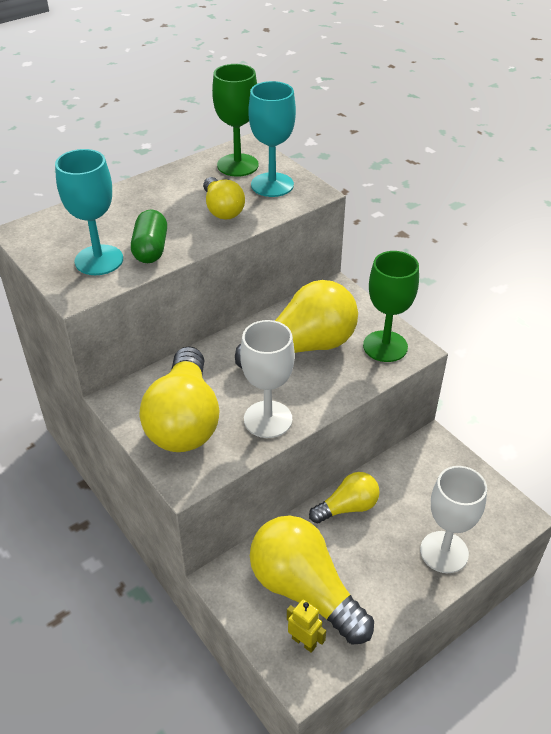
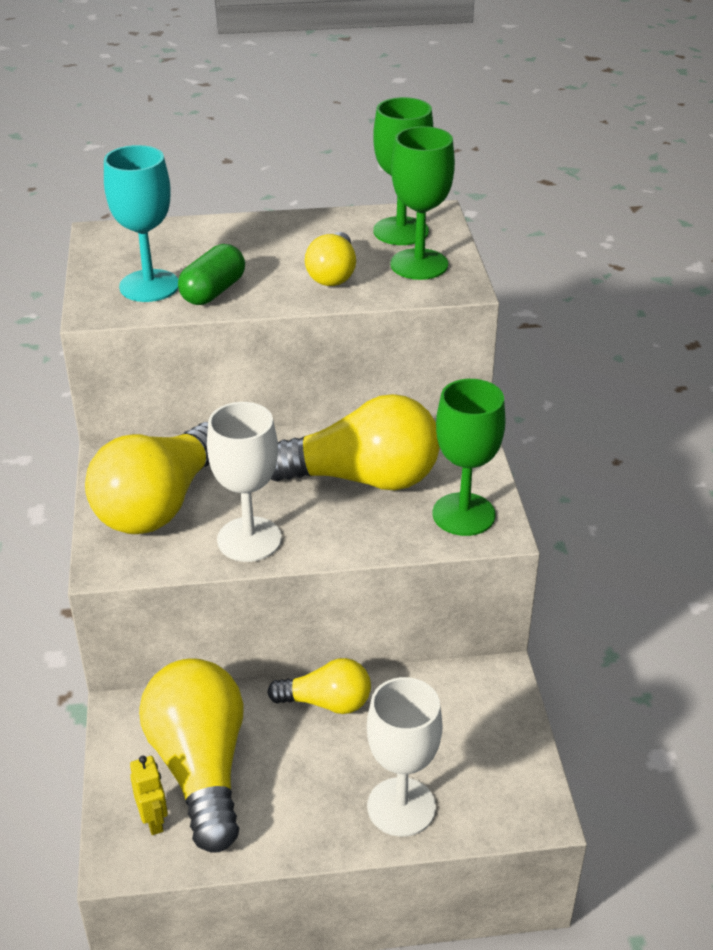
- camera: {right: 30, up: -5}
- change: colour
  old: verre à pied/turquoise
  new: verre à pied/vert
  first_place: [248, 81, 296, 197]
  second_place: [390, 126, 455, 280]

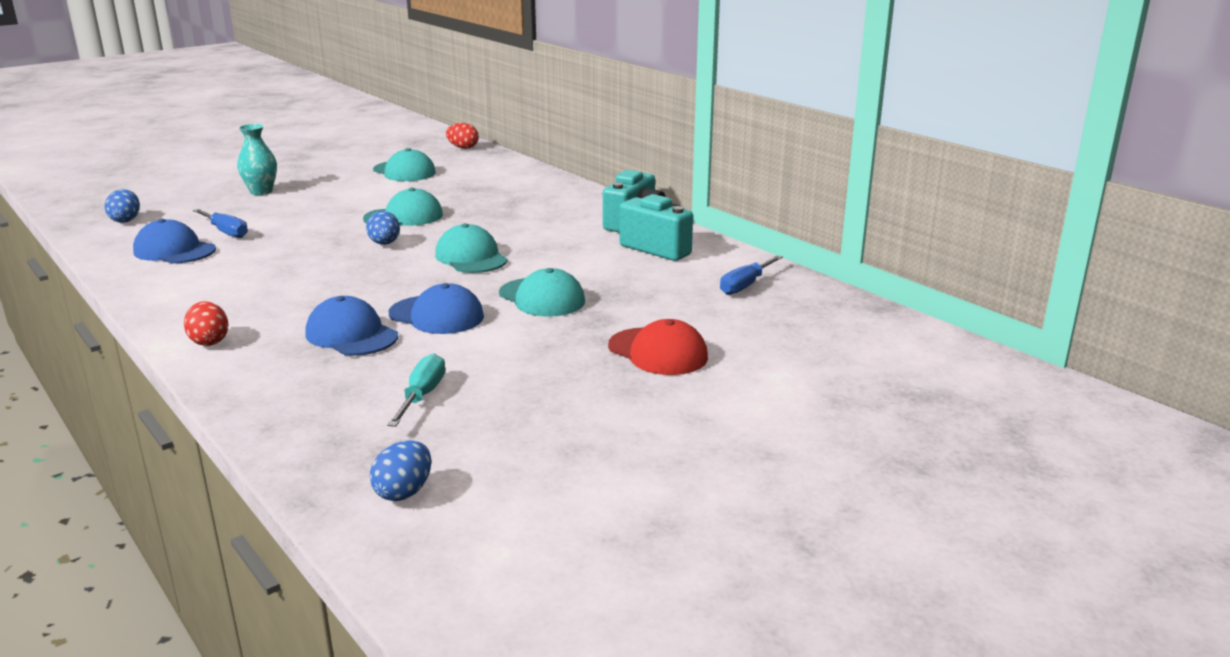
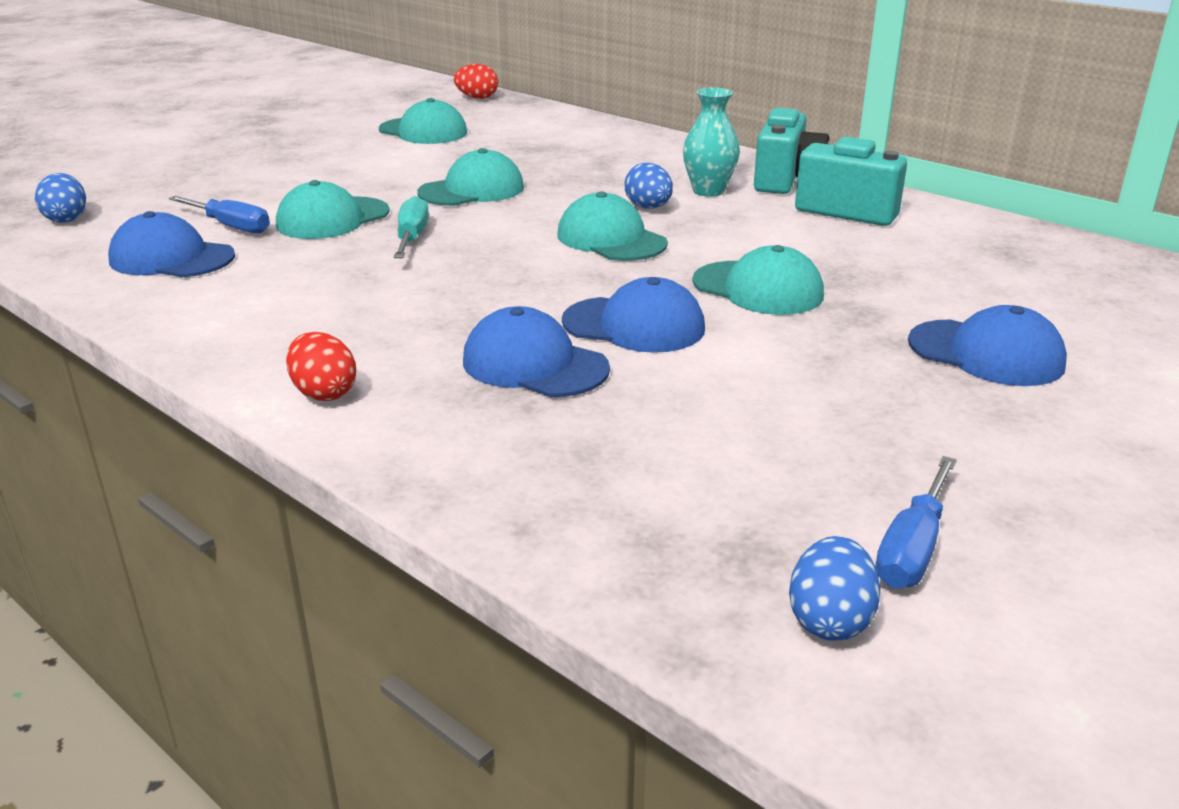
- camera: {right: -10, up: 5}
- change: appeared
  new: casquette/turquoise
  second_place: [276, 180, 390, 239]
- change: relocated
  old: vase/turquoise
  first_place: [237, 124, 277, 195]
  second_place: [683, 88, 740, 197]
- change: relocated
  old: œuf/bleu
  first_place: [366, 211, 400, 245]
  second_place: [625, 163, 673, 209]
- change: relocated
  old: tournevis/turquoise
  first_place: [387, 353, 445, 427]
  second_place: [394, 196, 429, 258]
- change: relocated
  old: tournevis/bleu
  first_place: [720, 255, 783, 295]
  second_place: [875, 456, 957, 588]
- change: colour
  old: casquette/rouge
  new: casquette/bleu
  first_place: [608, 319, 708, 375]
  second_place: [908, 305, 1067, 386]

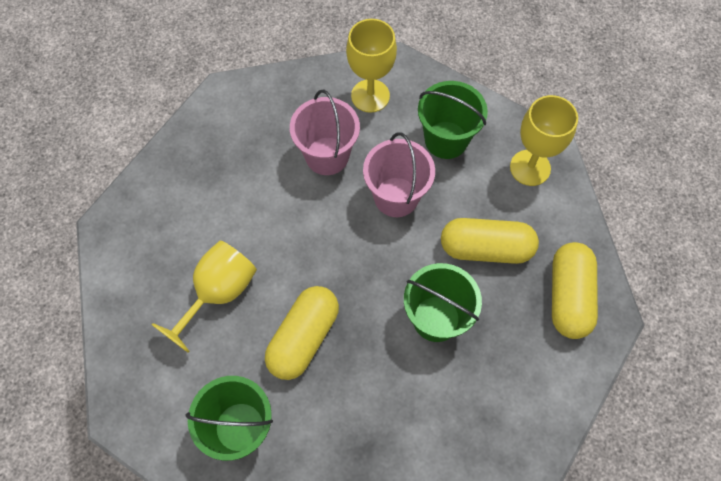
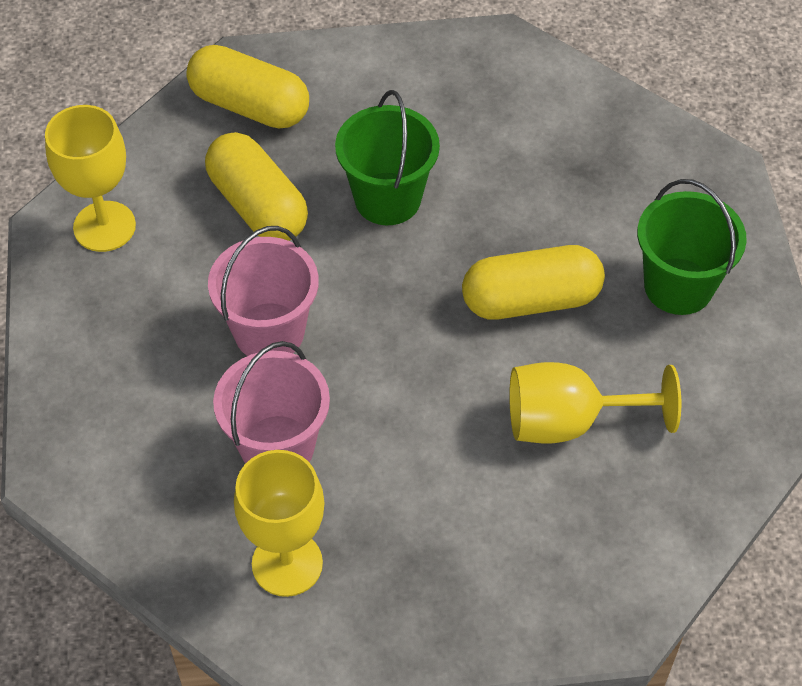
- camera: {right: -130, up: -10}
- change: missing
  old: seau/vert
  first_place: [418, 81, 488, 159]
- change: relocated
  old: verre à pied/jaune
  first_place: [346, 19, 397, 113]
  second_place: [234, 450, 325, 597]
- change: spun
  old: gélule/jaune
  first_place: [552, 242, 598, 339]
  second_place: [186, 45, 309, 128]
  degrees: 60

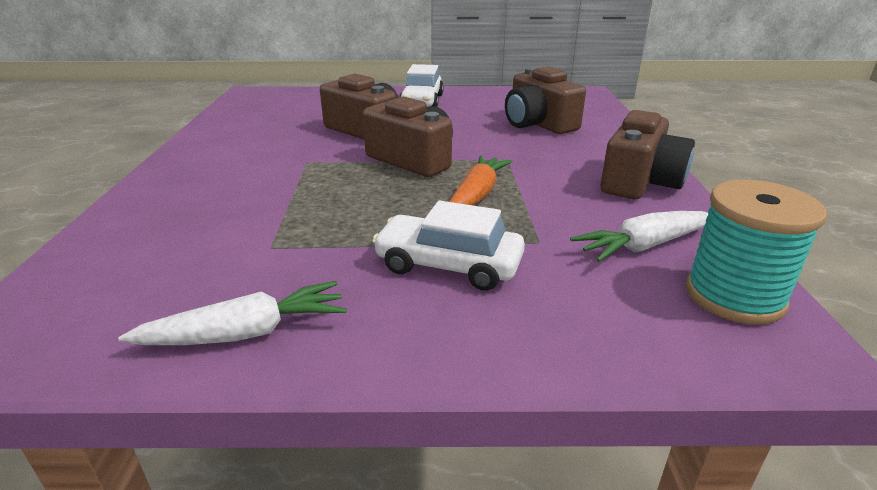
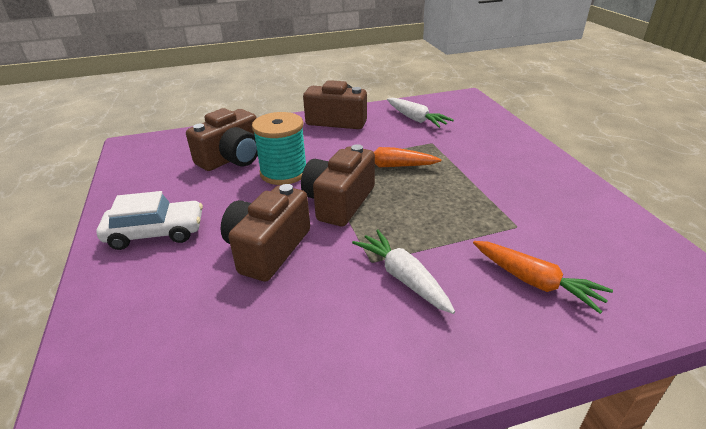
- camera: {right: -105, up: 5}
- change: missing
  old: voiture/blanc
  first_place: [372, 200, 525, 291]
- change: appeared
  new: carotte/orange
  second_place: [473, 241, 613, 314]
- change: relocated
  old: carotte/blanc
  first_place: [119, 281, 347, 345]
  second_place: [352, 230, 455, 314]
- change: relocated
  old: bobine/turquoise
  first_place: [686, 180, 827, 324]
  second_place: [252, 112, 306, 185]

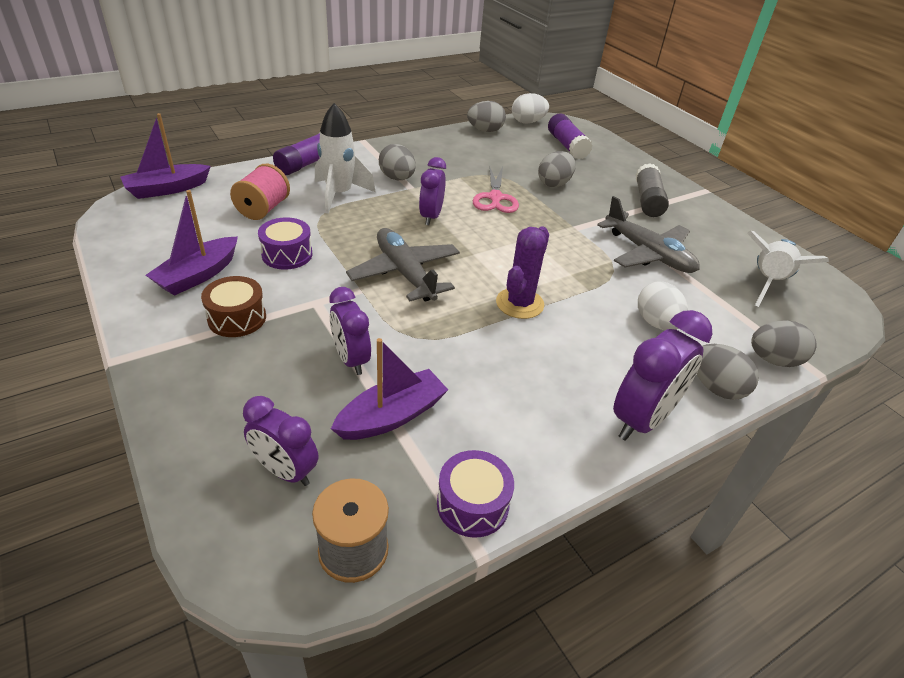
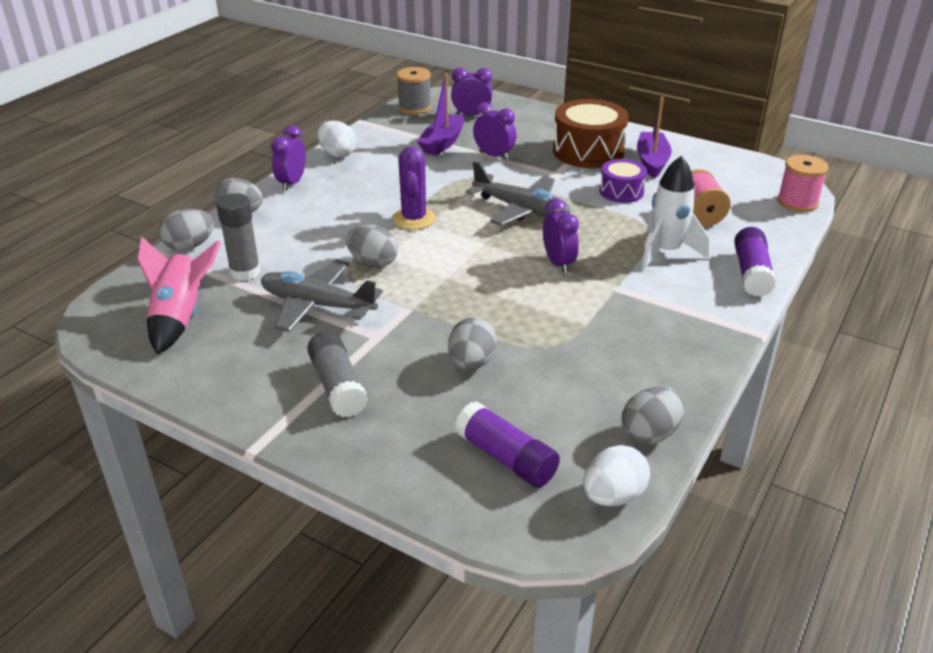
- camera: {right: 155, up: -5}
- change: missing
  old: tambour/violet
  first_place: [437, 450, 514, 538]
- change: missing
  old: ciseaux/rose
  first_place: [472, 166, 519, 213]
- change: appeared
  new: bâton de colle/gris
  second_place: [216, 193, 261, 281]
- change: relocated
  old: œuf/gris
  first_place: [379, 144, 416, 180]
  second_place: [346, 225, 398, 268]
- change: relocated
  old: œuf/blanc
  first_place: [638, 282, 688, 330]
  second_place: [317, 121, 356, 157]
- change: exchanged
  old: bateau/violet
  new: bobine/rose
  first_place: [120, 113, 211, 199]
  second_place: [777, 155, 829, 212]
- change: colour
  old: fusée/blanc
  new: fusée/rose
  first_place: [747, 231, 829, 307]
  second_place: [137, 236, 221, 354]
- change: size
  old: tambour/marron
  first_place: [201, 276, 266, 337]
  second_place: [553, 99, 629, 168]
  factor: 1.74
- change: size
  old: réveil/violet
  first_place: [613, 310, 712, 441]
  second_place: [271, 125, 306, 191]
  factor: 0.66

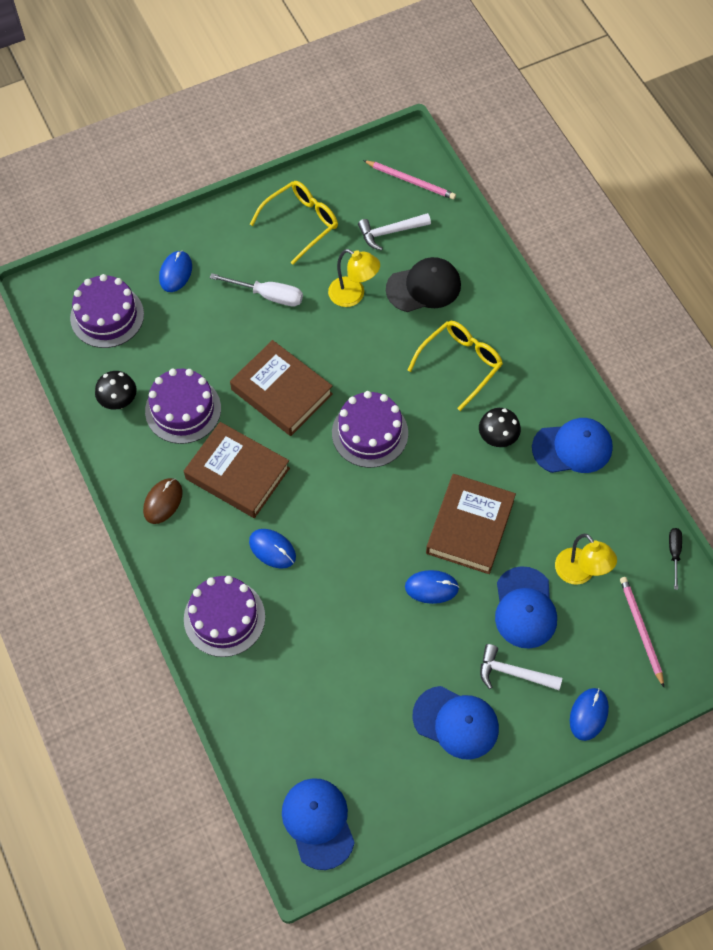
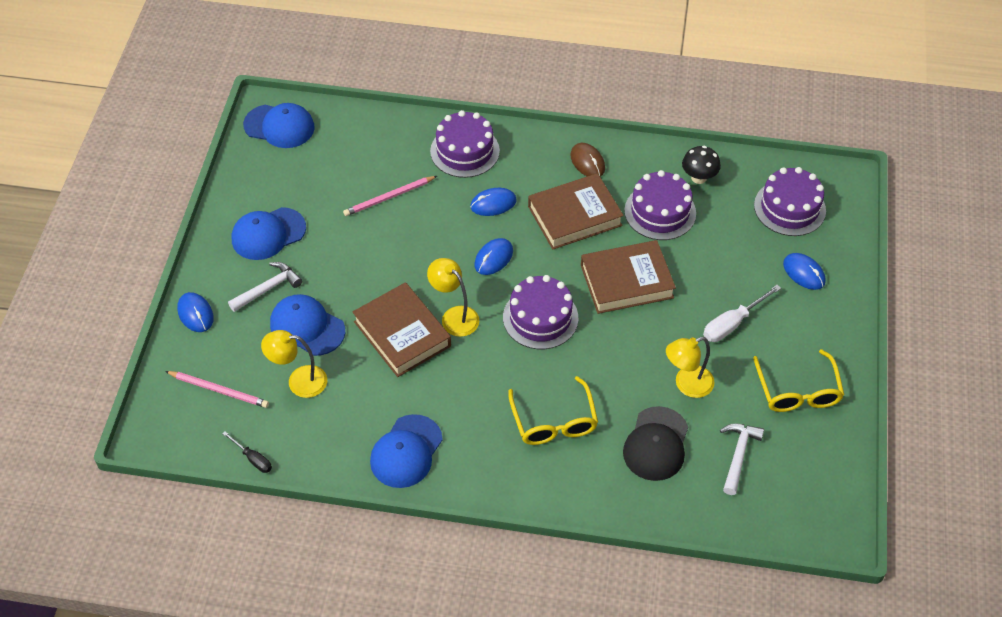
- camera: {right: 125, up: -10}
- change: missing
  old: champignon/noir
  first_place: [479, 408, 521, 447]
- change: appeared
  new: lampe/jaune
  second_place: [427, 258, 479, 337]
- change: relocated
  old: crayon/rose
  first_place: [363, 160, 456, 200]
  second_place: [343, 176, 437, 216]
- change: relocated
  old: souris/bleu
  first_place: [405, 570, 459, 604]
  second_place: [474, 238, 513, 275]

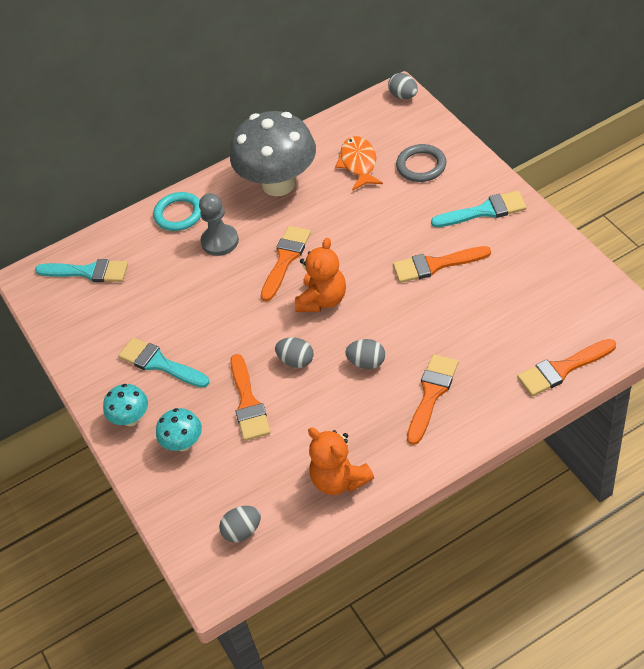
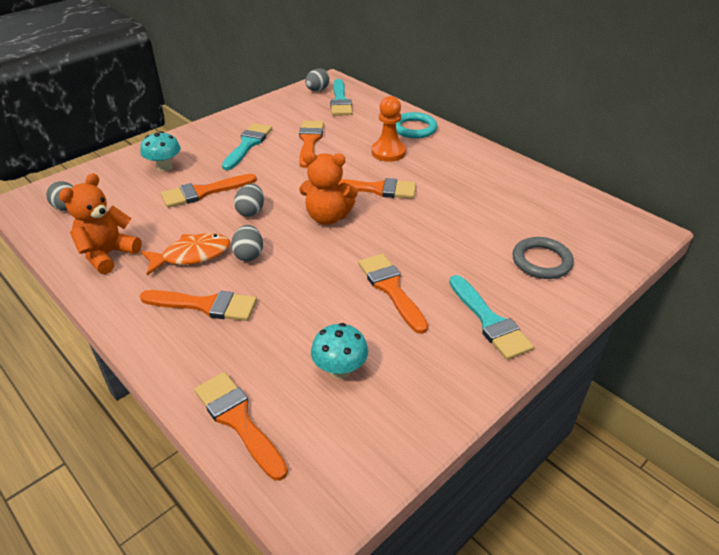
- camera: {right: 70, up: -10}
- change: missing
  old: champignon/gris
  first_place: [230, 111, 316, 196]
- change: appeared
  new: pinceau/orange
  second_place: [299, 121, 324, 168]
- change: relocated
  old: champignon/turquoise
  first_place: [103, 384, 148, 426]
  second_place: [311, 323, 368, 379]
- change: relocated
  old: poisson/orange
  first_place: [335, 136, 383, 191]
  second_place: [141, 233, 230, 275]
- change: relocated
  old: œuf/gris
  first_place: [388, 73, 418, 99]
  second_place: [305, 68, 330, 91]
- change: colour
  old: pion/gris
  new: pion/orange
  first_place: [199, 193, 239, 256]
  second_place: [371, 96, 406, 162]

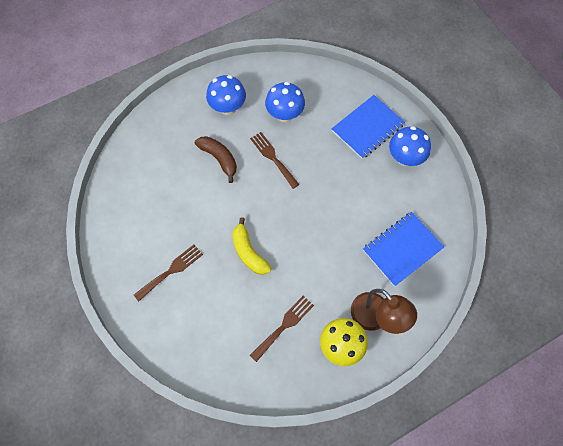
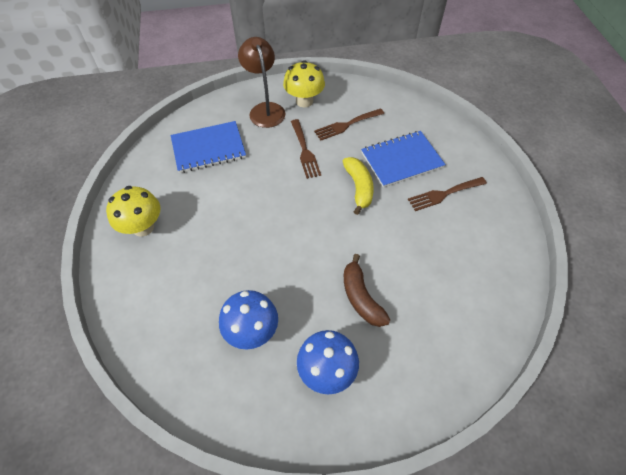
- camera: {right: -160, up: -10}
- change: relocated
  old: fourchette/marron
  first_place: [250, 132, 300, 189]
  second_place: [291, 119, 321, 179]
- change: relocated
  old: carnet/bleu
  first_place: [332, 95, 405, 159]
  second_place: [361, 131, 446, 187]
- change: colour
  old: champignon/bleu
  new: champignon/jaune
  first_place: [389, 126, 431, 166]
  second_place: [106, 186, 160, 237]

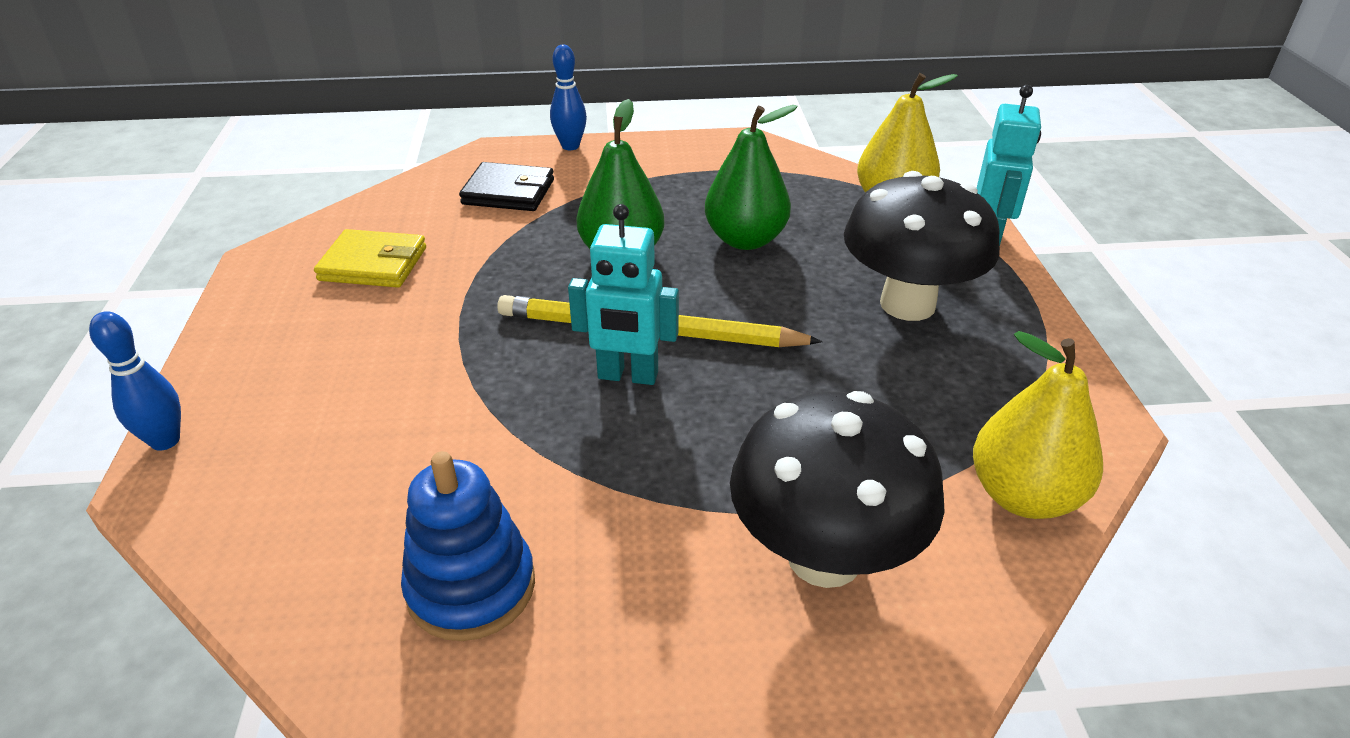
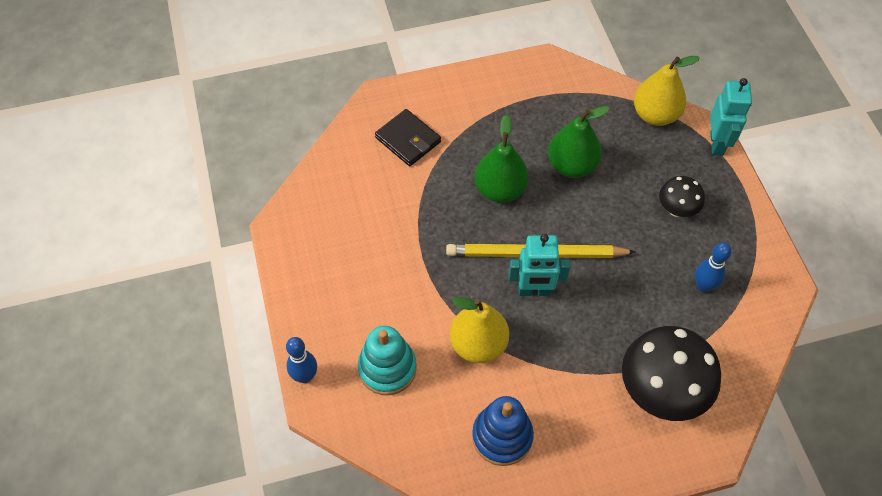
- camera: {right: -10, up: 20}
- change: missing
  old: portefeuille/jaune
  first_place: [314, 229, 426, 288]
- change: appeared
  new: jouet à empiler/turquoise
  second_place: [358, 326, 417, 395]
- change: relocated
  old: quille/bleu
  first_place: [550, 45, 587, 150]
  second_place: [695, 242, 731, 292]
- change: relocated
  old: poire/jaune
  first_place: [973, 331, 1103, 519]
  second_place: [450, 297, 509, 363]
- change: spun
  old: portefeuille/noir
  first_place: [459, 162, 554, 211]
  second_place: [375, 109, 441, 166]
  degrees: 45
- change: size
  old: champignon/noir
  first_place: [844, 171, 1000, 321]
  second_place: [659, 176, 705, 217]
  factor: 0.53

